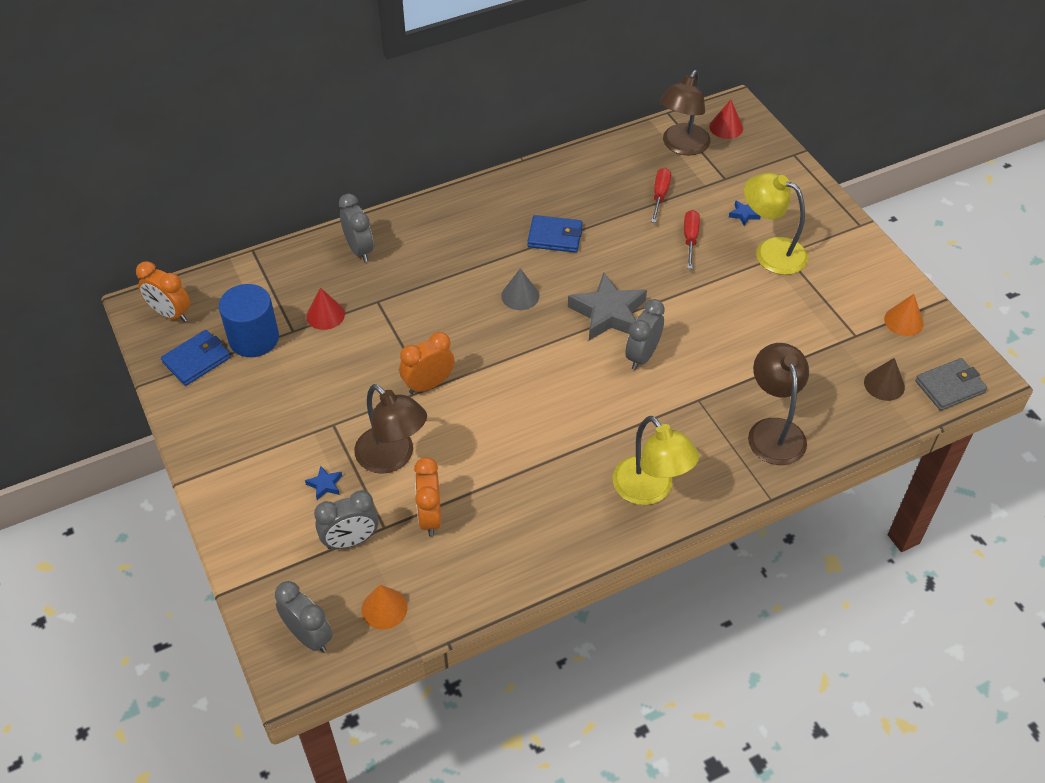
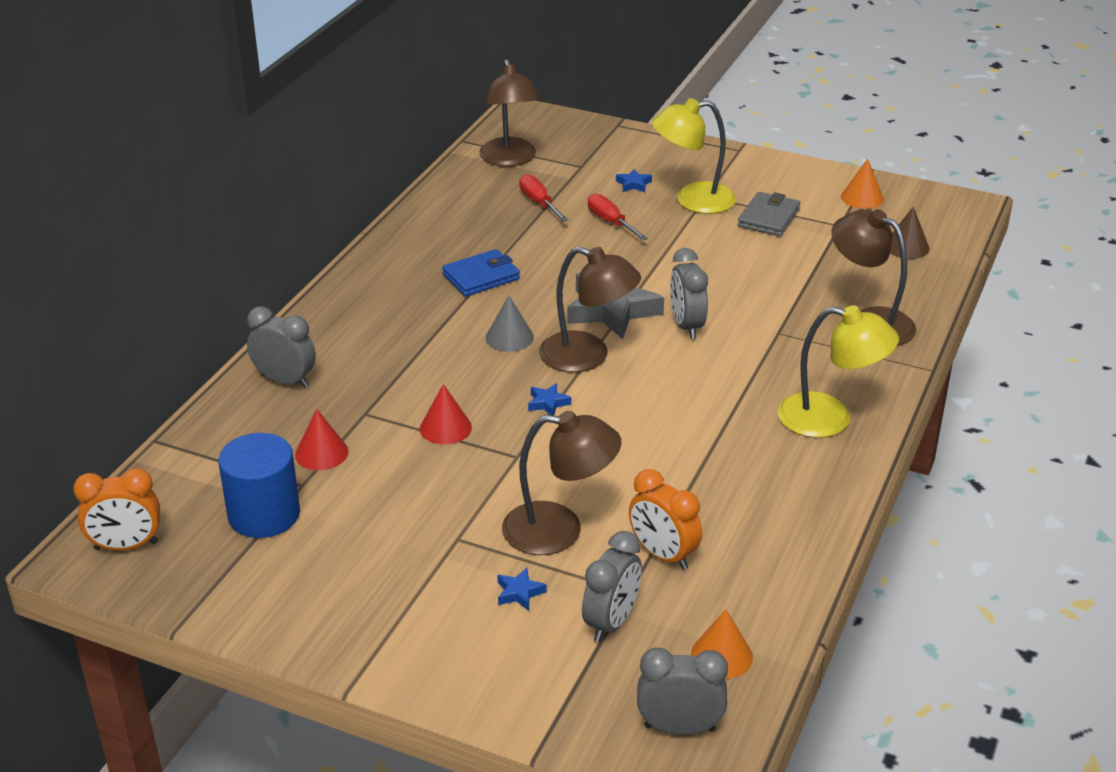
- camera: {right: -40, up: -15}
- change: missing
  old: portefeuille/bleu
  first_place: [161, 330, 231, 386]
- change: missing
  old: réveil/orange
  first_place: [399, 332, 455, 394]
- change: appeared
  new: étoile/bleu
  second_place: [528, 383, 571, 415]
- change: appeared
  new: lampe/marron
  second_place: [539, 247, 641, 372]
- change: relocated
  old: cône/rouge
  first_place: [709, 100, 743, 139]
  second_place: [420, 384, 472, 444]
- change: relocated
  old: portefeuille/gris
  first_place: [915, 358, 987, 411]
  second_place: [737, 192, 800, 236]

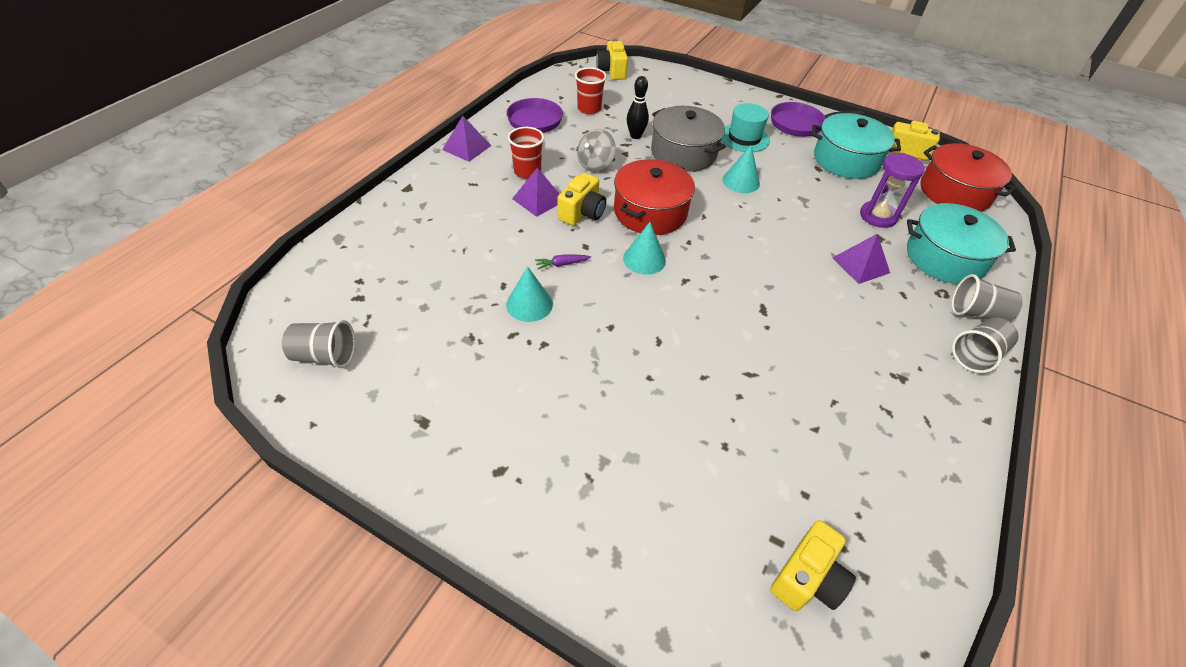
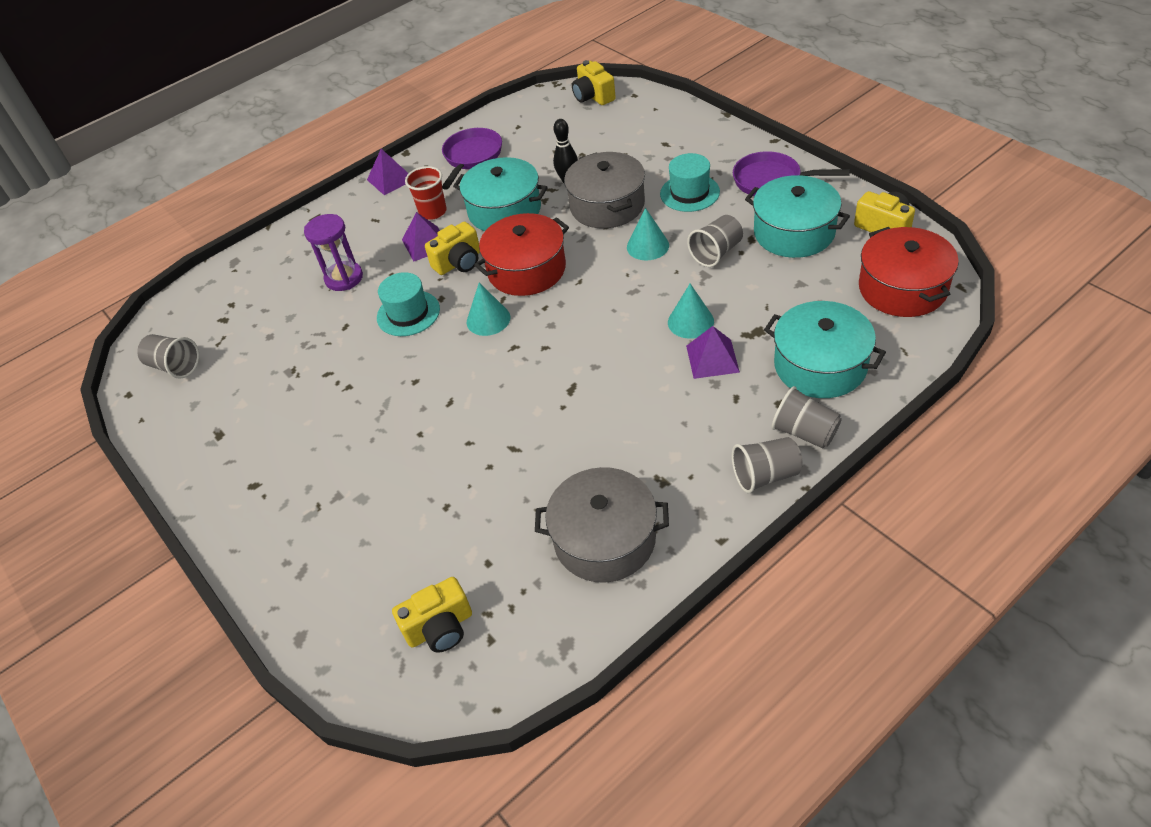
- camera: {right: 30, up: 0}
- change: missing
  old: gobelet/rouge
  first_place: [575, 67, 607, 114]
- change: appeared
  new: marmite/gris
  second_place: [535, 467, 669, 583]
- change: appeared
  new: gobelet/gris
  second_place: [687, 215, 743, 267]
- change: relocated
  old: cône/turquoise
  first_place: [506, 266, 553, 322]
  second_place: [668, 284, 714, 339]
- change: relocated
  old: sablier/violet
  first_place: [860, 153, 925, 228]
  second_place: [304, 214, 363, 291]
- change: exchanged
  old: carotte/violet
  new: chapeau/turquoise
  first_place: [535, 254, 591, 269]
  second_place: [377, 272, 440, 336]
- change: exchanged
  old: toupie/gris
  new: marmite/turquoise
  first_place: [577, 129, 616, 172]
  second_place: [453, 157, 548, 231]
- change: spun
  old: appareil photo/jaune
  first_place: [596, 39, 628, 80]
  second_place: [572, 60, 616, 105]
  degrees: -45

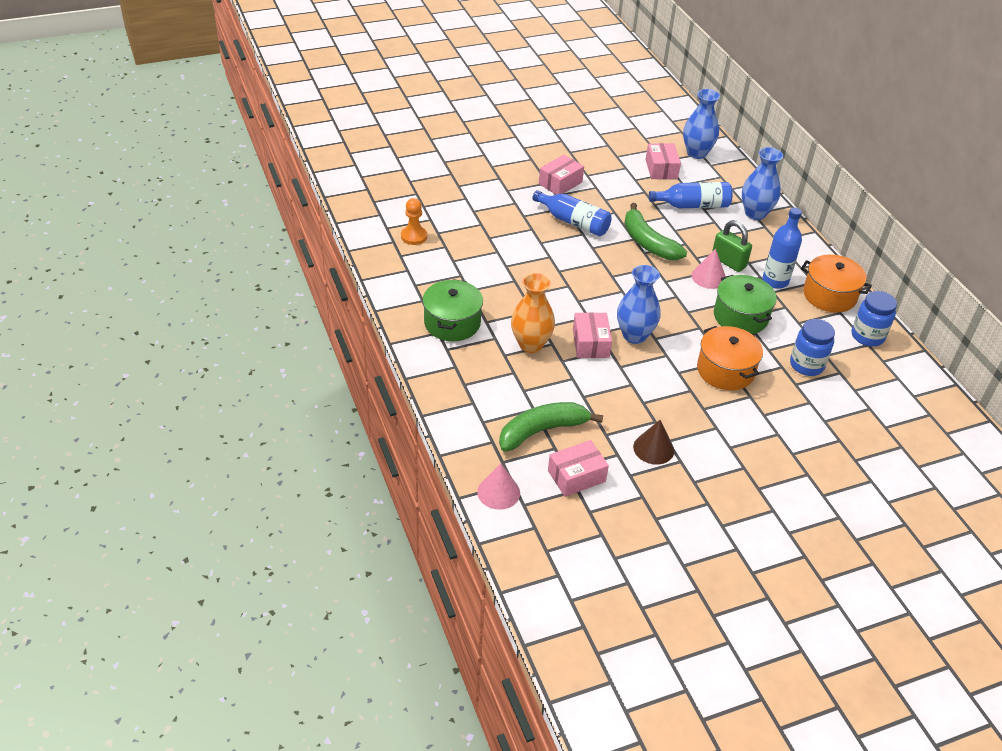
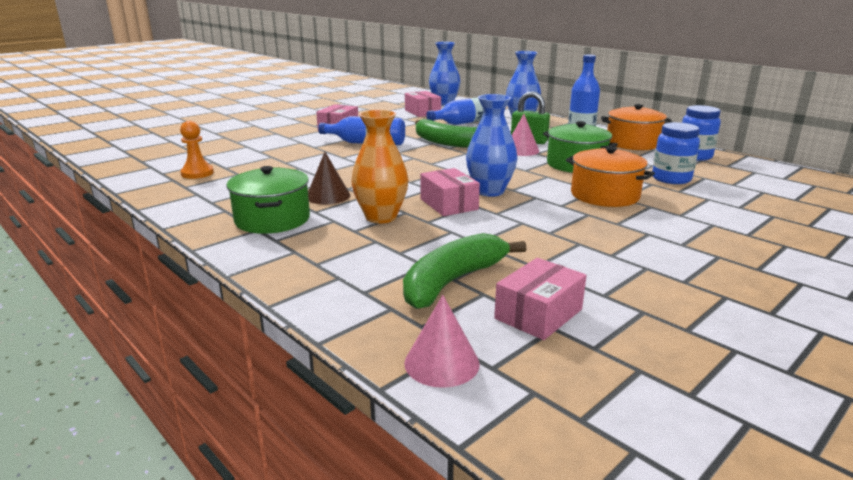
- camera: {right: -20, up: -20}
- change: relocated
  old: cône/marron
  first_place: [633, 420, 674, 465]
  second_place: [308, 152, 350, 204]

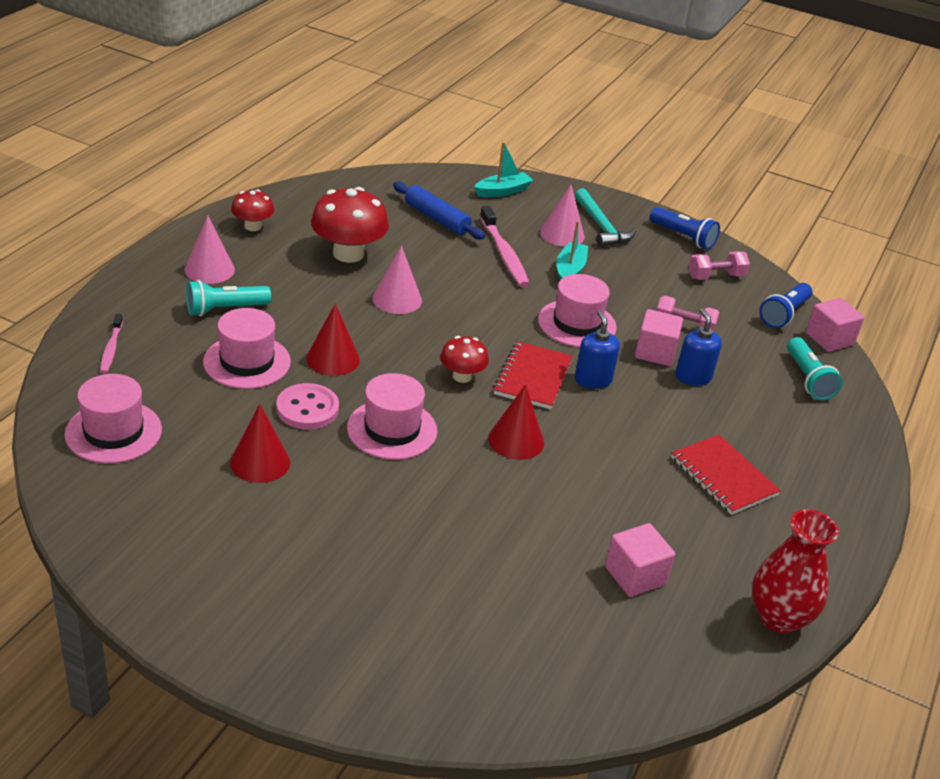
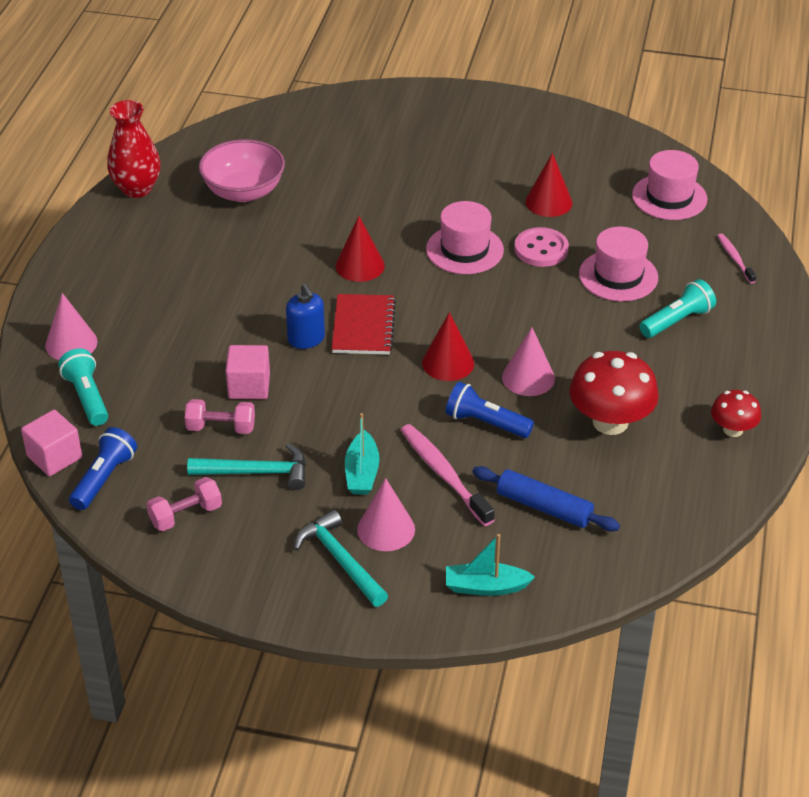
- camera: {right: 170, up: 5}
- change: missing
  old: champignon/rouge
  first_place: [440, 336, 489, 383]
- change: missing
  old: chapeau/rose
  first_place: [538, 274, 617, 347]
- change: missing
  old: carnet/rouge
  first_place: [671, 434, 781, 515]
- change: missing
  old: distributeur de savon/bleu
  first_place: [675, 308, 722, 386]
- change: appeared
  new: marteau/turquoise
  second_place: [187, 443, 306, 490]
- change: relocated
  old: cône/rose
  first_place: [185, 215, 235, 284]
  second_place: [45, 293, 98, 360]
- change: relocated
  old: cône/rouge
  first_place: [306, 303, 360, 376]
  second_place: [422, 312, 474, 381]
- change: relocated
  old: lampe de poche/bleu
  first_place: [649, 207, 720, 250]
  second_place: [446, 382, 534, 438]
- change: exchanged
  old: cube/rose
  new: bol/rose
  first_place: [605, 523, 675, 597]
  second_place: [199, 139, 285, 202]
- change: spun
  old: bateau/turquoise
  first_place: [474, 142, 533, 197]
  second_place: [446, 534, 535, 596]
  degrees: 45

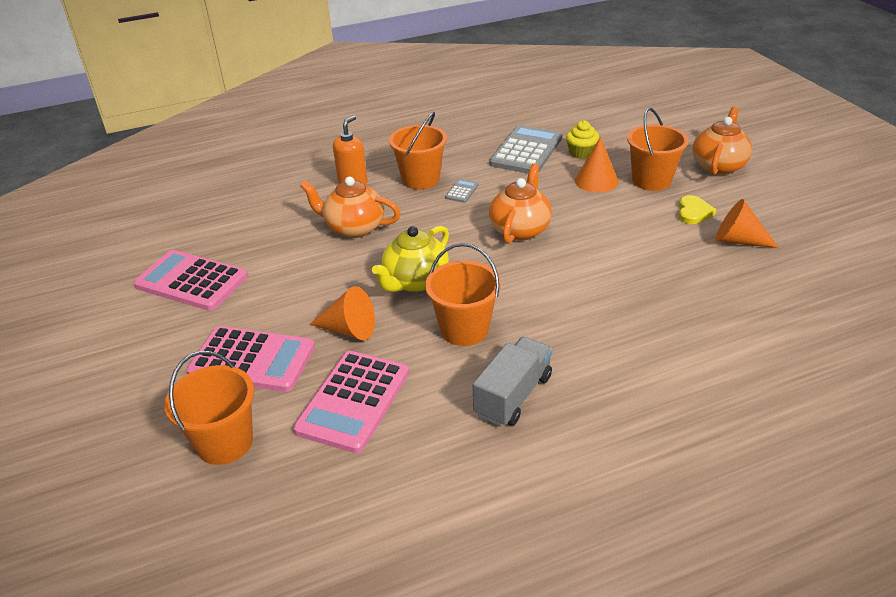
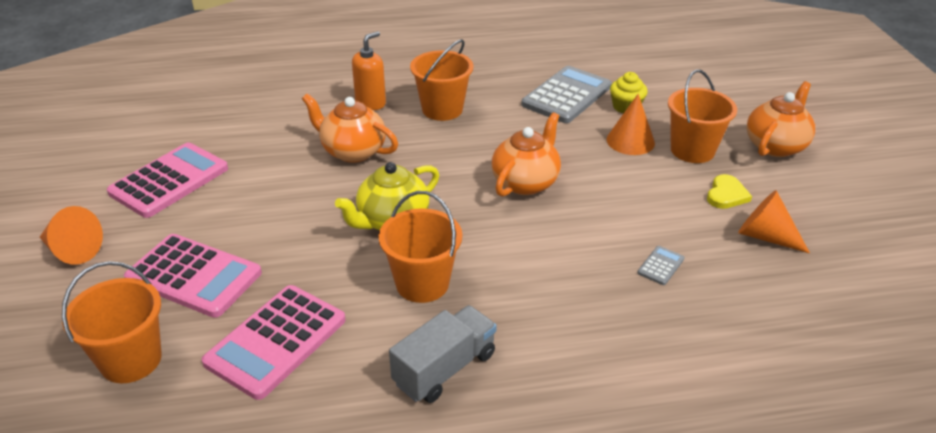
- camera: {right: 10, up: 0}
- change: relocated
  old: cône/orange
  first_place: [309, 286, 375, 340]
  second_place: [40, 206, 103, 265]
- change: relocated
  old: calculatrice/gris
  first_place: [445, 179, 478, 203]
  second_place: [637, 246, 685, 285]
- change: spun
  old: calculatrice/rose
  first_place: [134, 250, 248, 311]
  second_place: [107, 143, 228, 218]
  degrees: 90

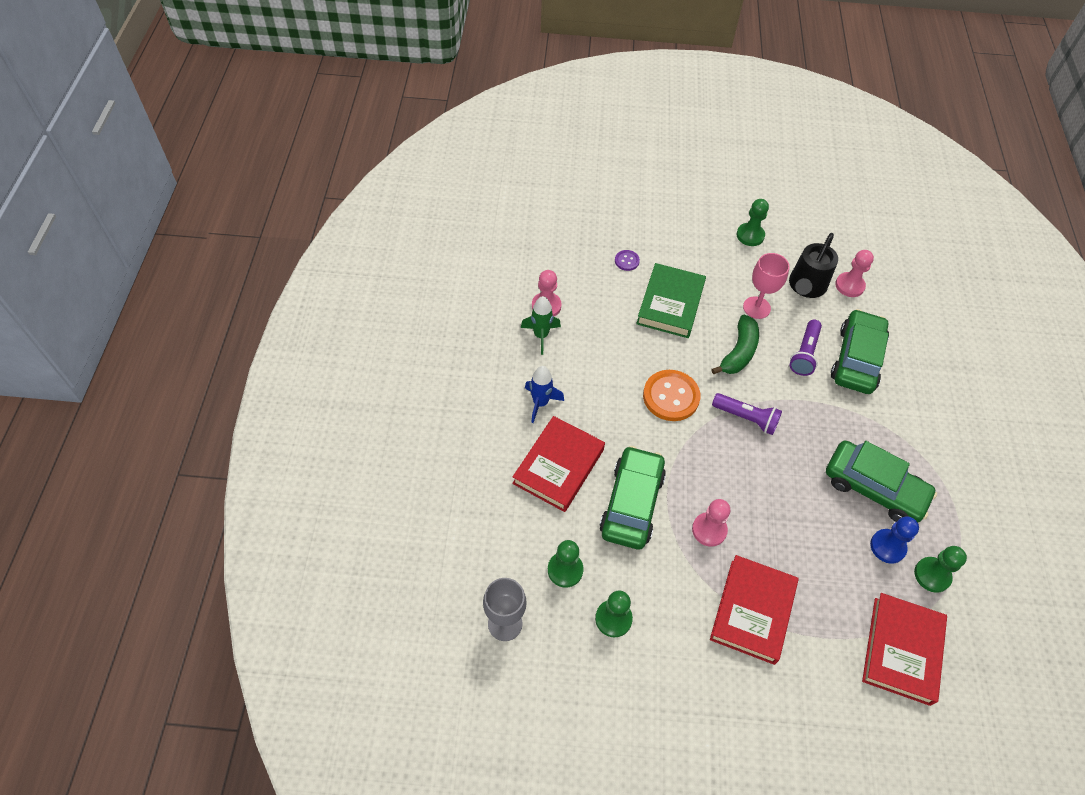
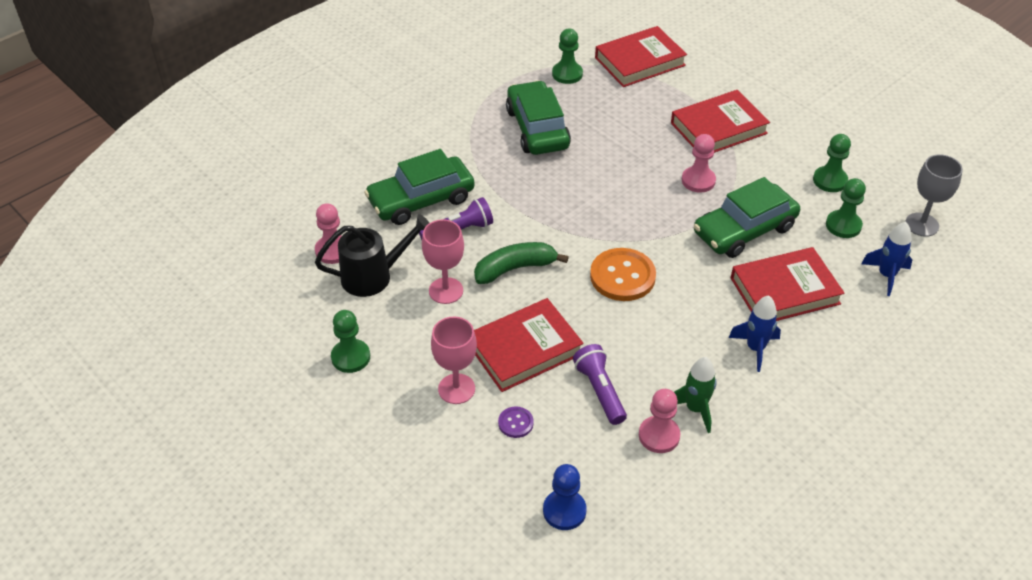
- camera: {right: -135, up: -10}
- change: appeared
  new: verre à pied/rose
  second_place: [431, 317, 477, 404]
- change: appeared
  new: fusée/bleu
  second_place: [861, 222, 912, 296]
- change: relocated
  old: lampe de poche/violet
  first_place: [712, 393, 782, 435]
  second_place: [573, 344, 627, 425]
- change: relocated
  old: pion/bleu
  first_place: [870, 516, 919, 564]
  second_place: [543, 464, 587, 530]
- change: colour
  old: livre/vert
  new: livre/rouge
  first_place: [636, 263, 706, 338]
  second_place: [474, 298, 584, 392]

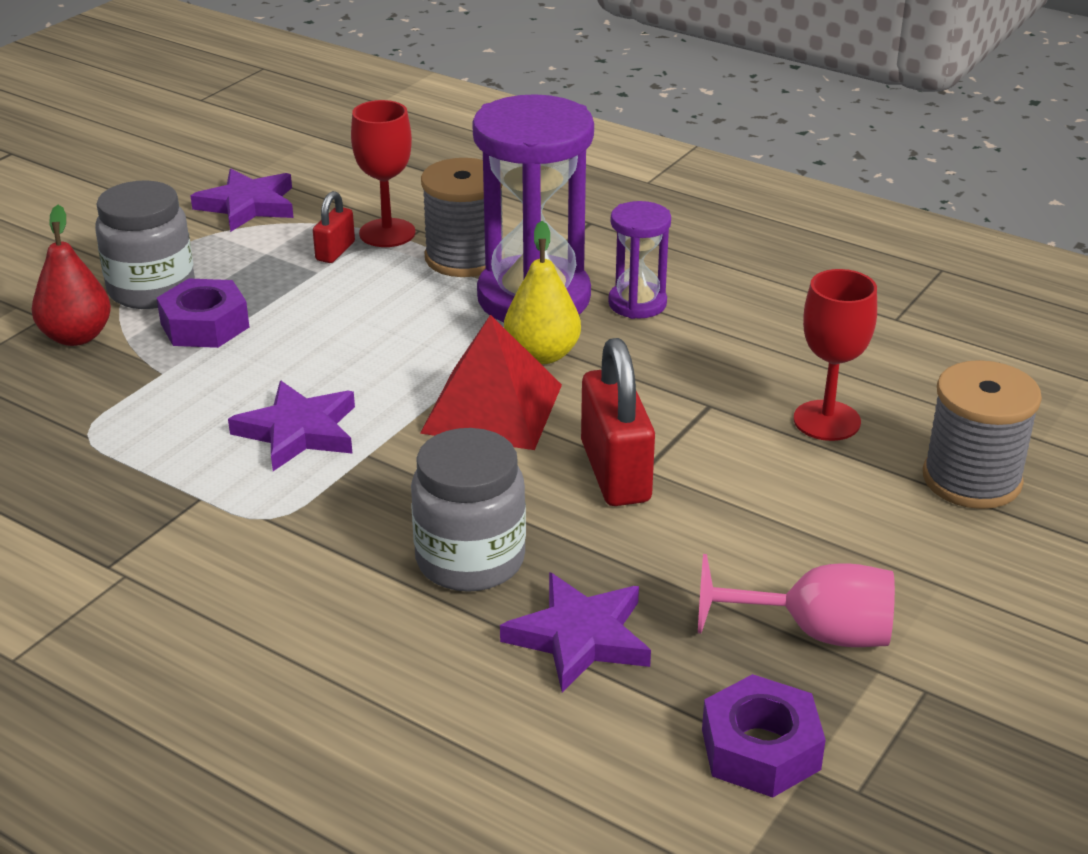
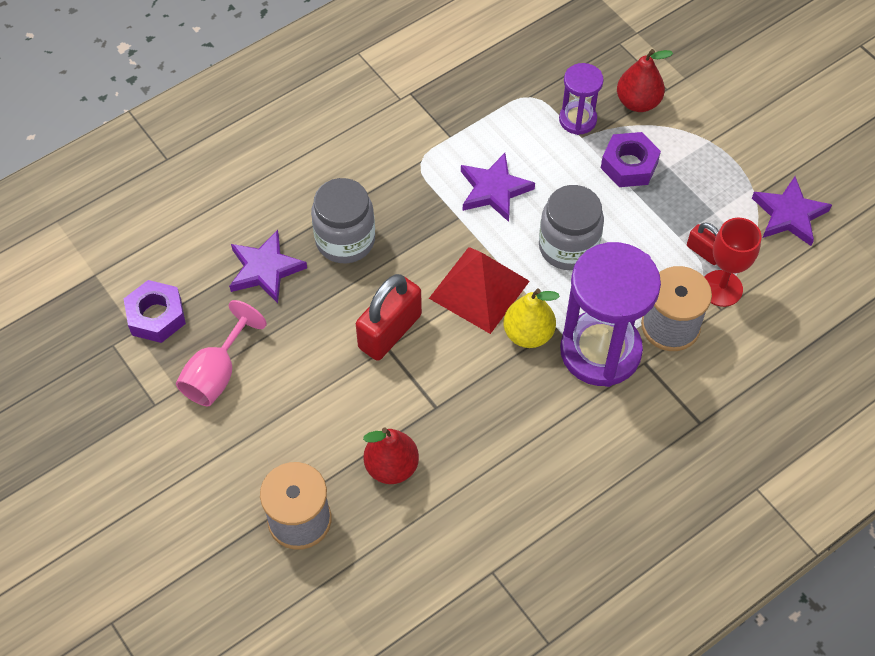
- camera: {right: 110, up: 25}
- change: relocated
  old: bocal/gris
  first_place: [95, 180, 195, 309]
  second_place: [539, 185, 604, 270]
- change: relocated
  old: sablier/violet
  first_place: [608, 201, 671, 319]
  second_place: [559, 63, 604, 135]
- change: exchanged
  old: verre à pied/rouge
  new: poire/rouge
  first_place: [793, 269, 877, 441]
  second_place: [363, 428, 419, 484]
- change: spun
  old: cadenas/rouge
  first_place: [581, 338, 655, 506]
  second_place: [356, 274, 422, 361]
  degrees: -60

